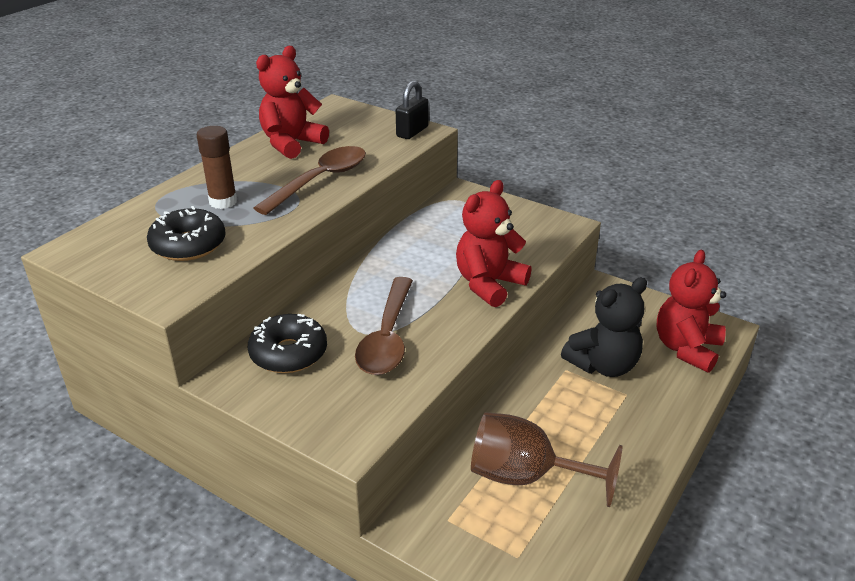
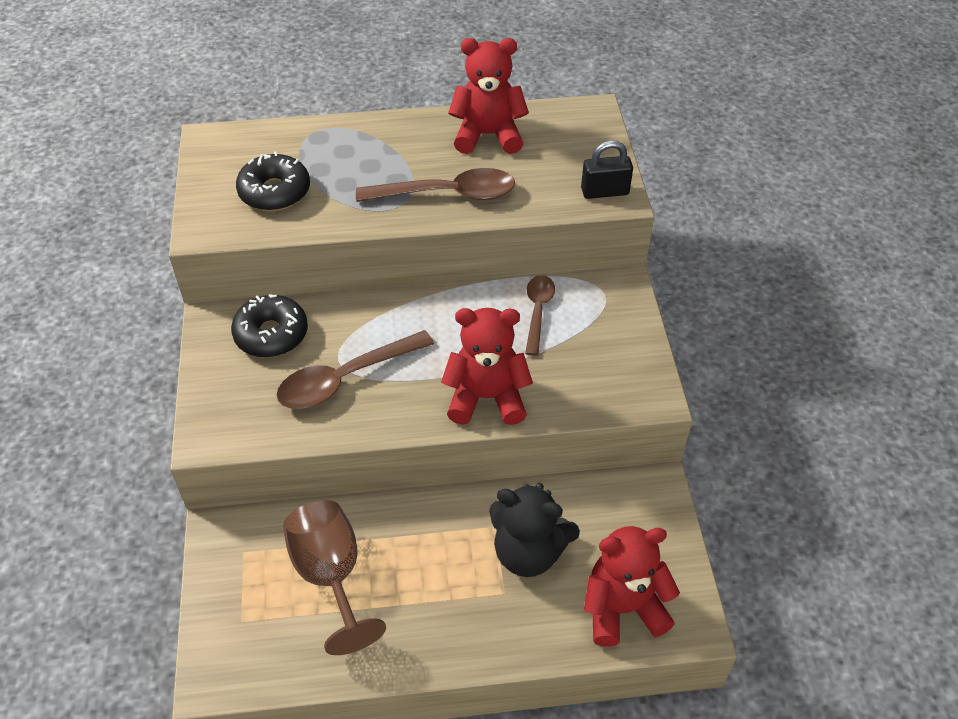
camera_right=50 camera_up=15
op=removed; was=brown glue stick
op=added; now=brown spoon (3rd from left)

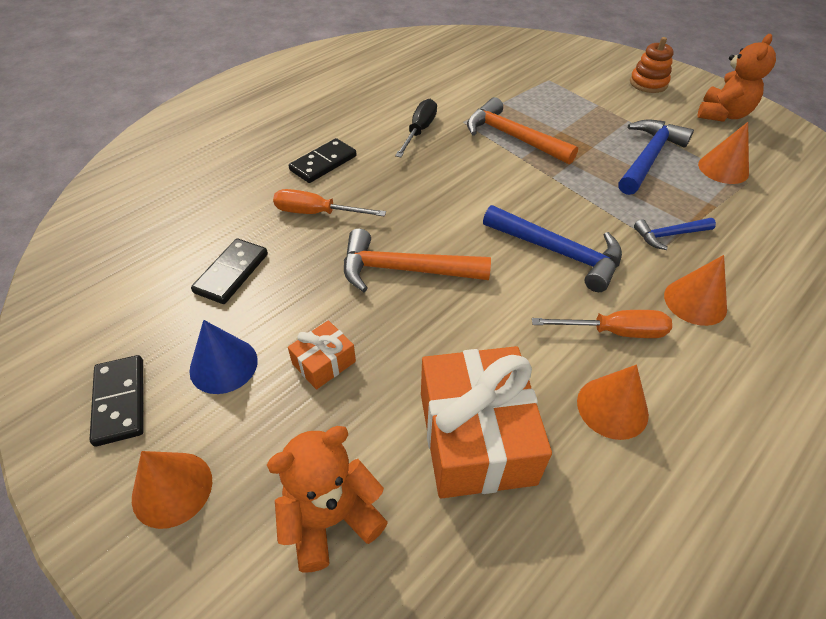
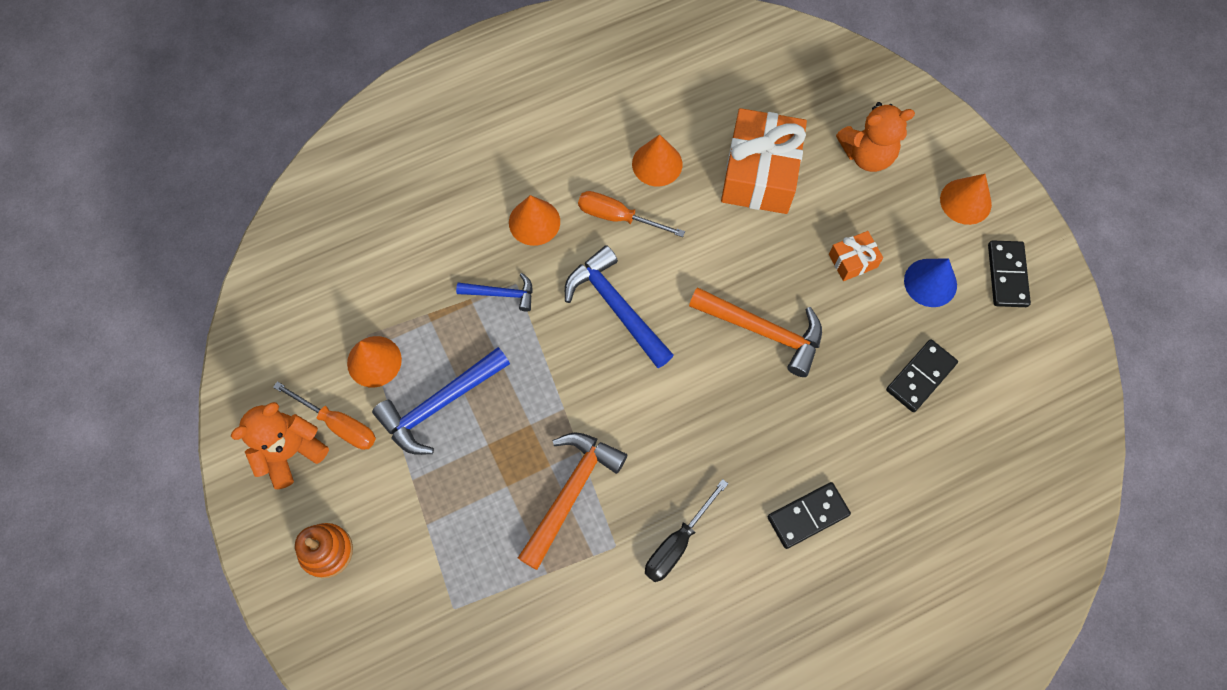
camera_right=-160 camera_up=20
op=moved; was=bright orange flat screwdriver (1st from left)
op=turned; was=bright orange carpenter's hammer (2nd from left in the first image); clockwise=-120

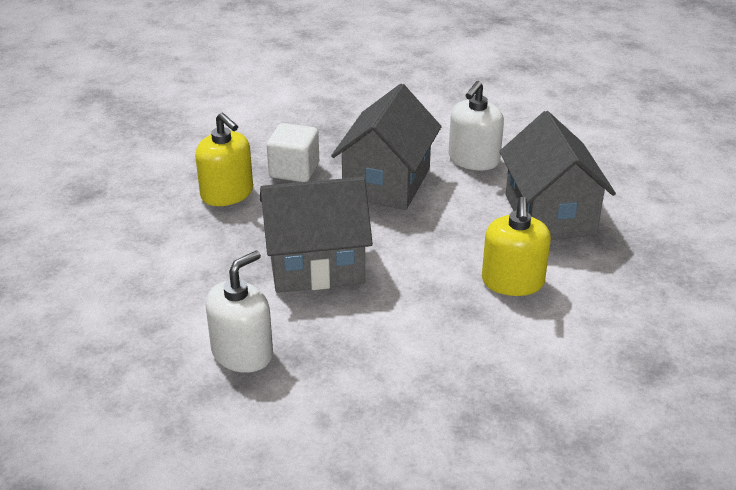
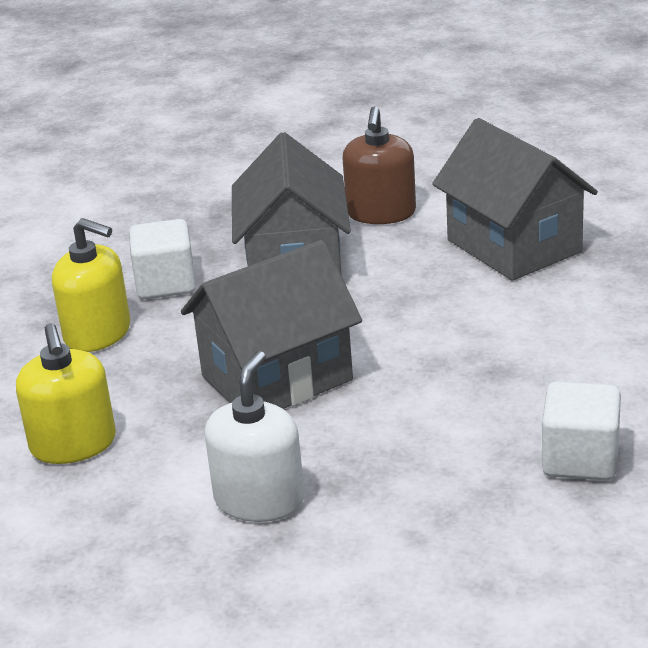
camera_right=-20 camera_up=-5
op=recoloured; was=snow-white soap pump (2nd from left); now=brown soap pump
op=moved; was=bright yellow soap pump (2nd from left in the first image); now=bright yellow soap pump (1st from left)
op=added; now=snow-white block (2nd from left)

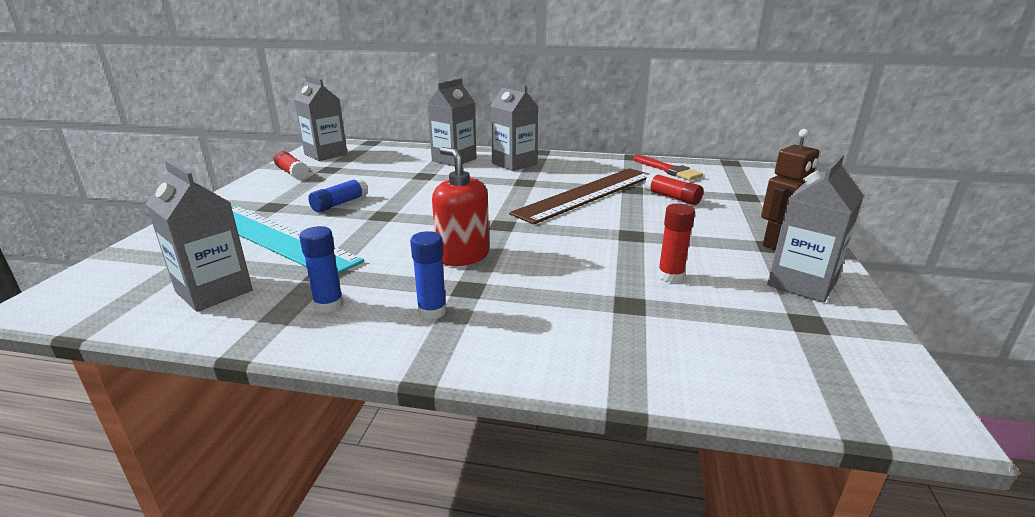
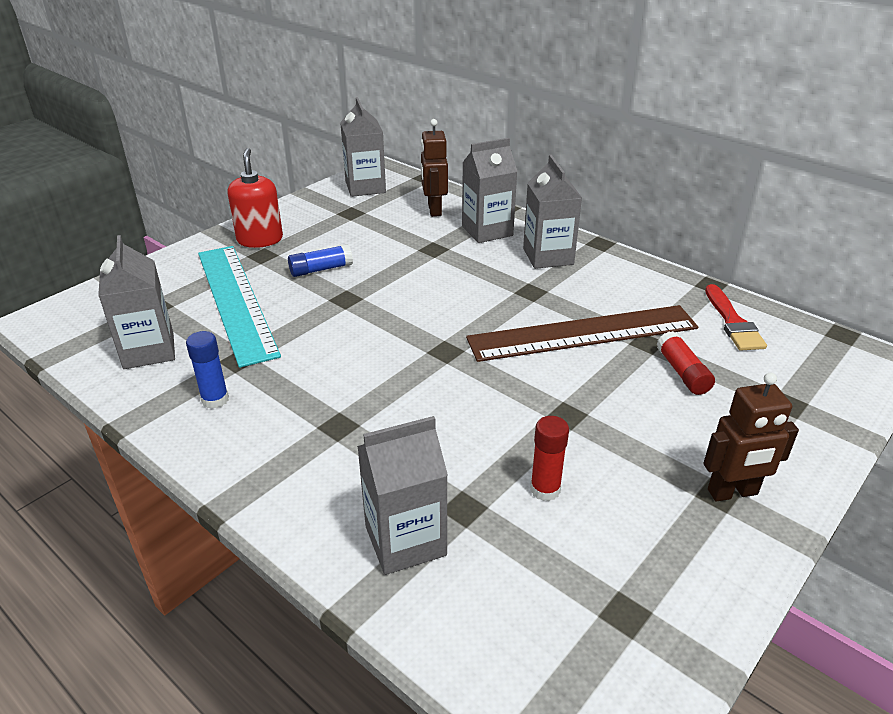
camera_right=30 camera_up=10
op=removed; was=scarlet glue stick (1st from left)
op=removed; was=blue glue stick (3rd from left)
op=moved; was=scarlet soap pump
op=moved; was=grey juice carton (5th from left in the first image); now=grey juice carton (3rd from left)
op=added; now=brown robot figure (1st from left)

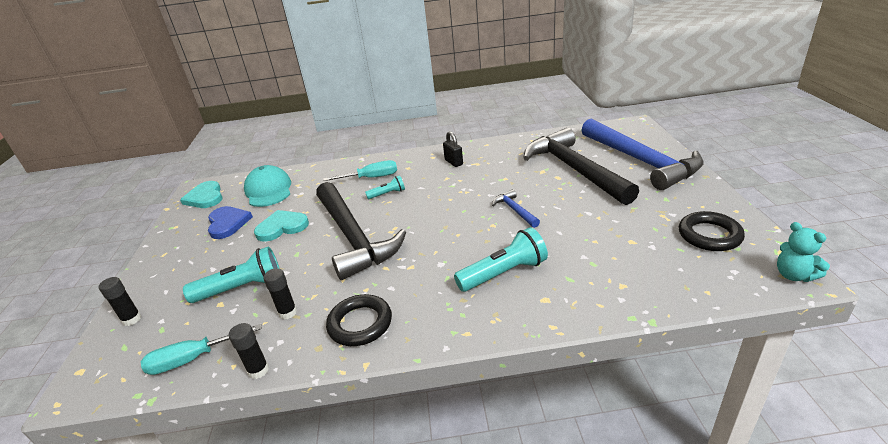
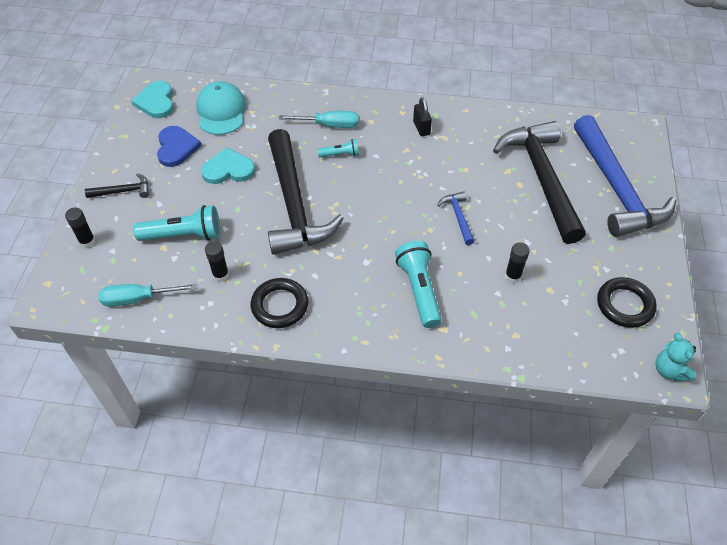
camera_right=10 camera_up=20
op=moved; was=black glue stick (2nd from left in the first image); now=black glue stick (3rd from left)
op=turned; was=teal pocket torch (3rd from left); clockwise=-90
op=added; now=black carpenter's hammer (1st from left)

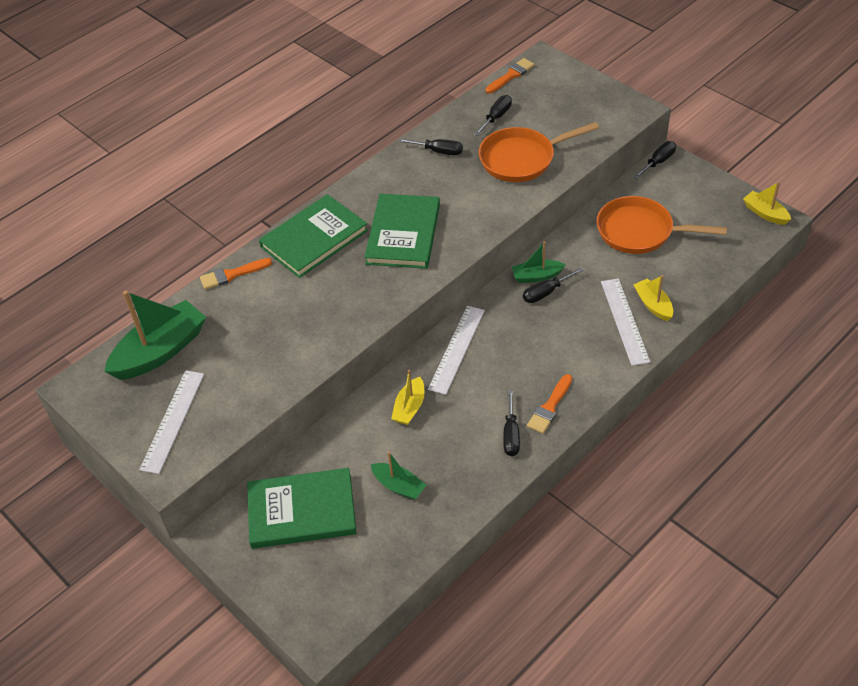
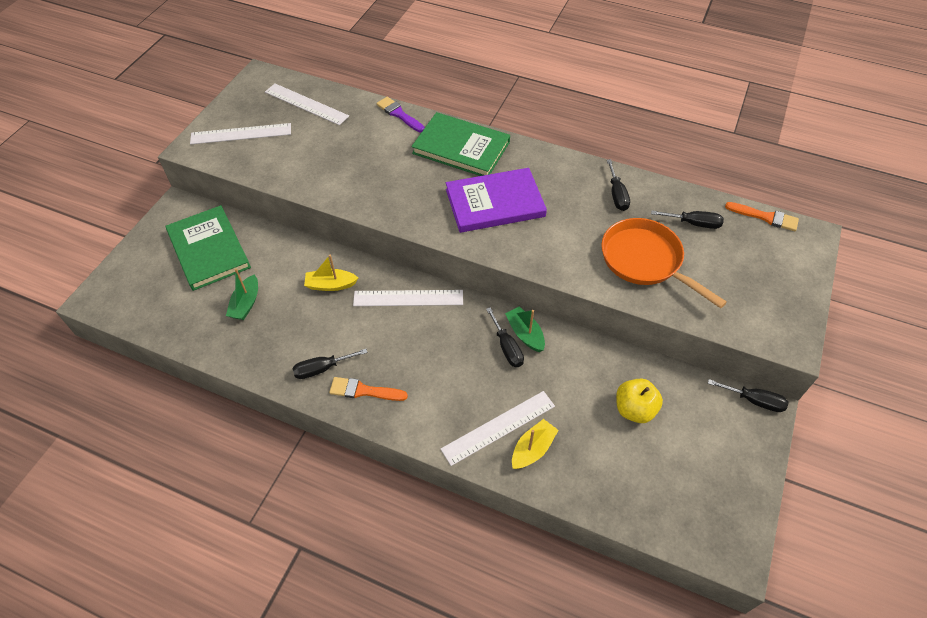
camera_right=65 camera_up=5
op=replaced; was=leaf-green toy boat (1st from left); now=snow-white ruler (2nd from left)
op=recoloured; was=bright orange paint brush (1st from left); now=royal purple paint brush
op=recoloured; was=leaf-green book (3rd from left); now=royal purple book
op=turned; was=black flat screwdriver (4th from left in the first image); clockwise=-150
op=replaced; was=bright orange frying pan (2nd from left); now=bright yellow apple fruit
op=removed; was=bright yellow toy boat (3rd from left)

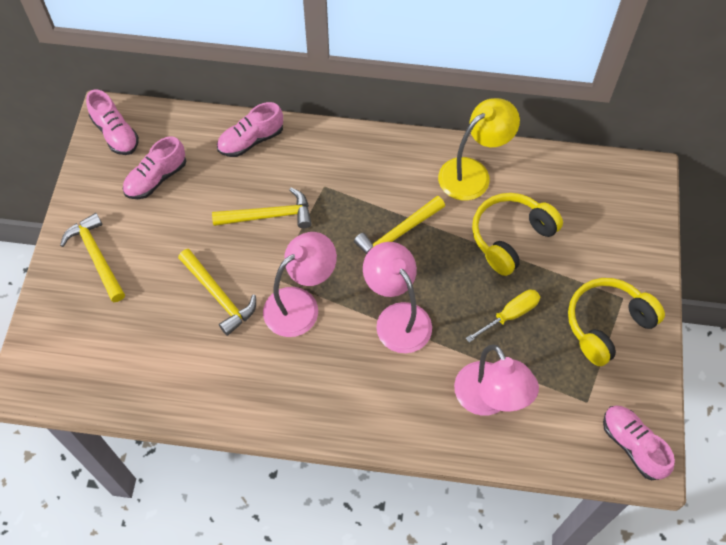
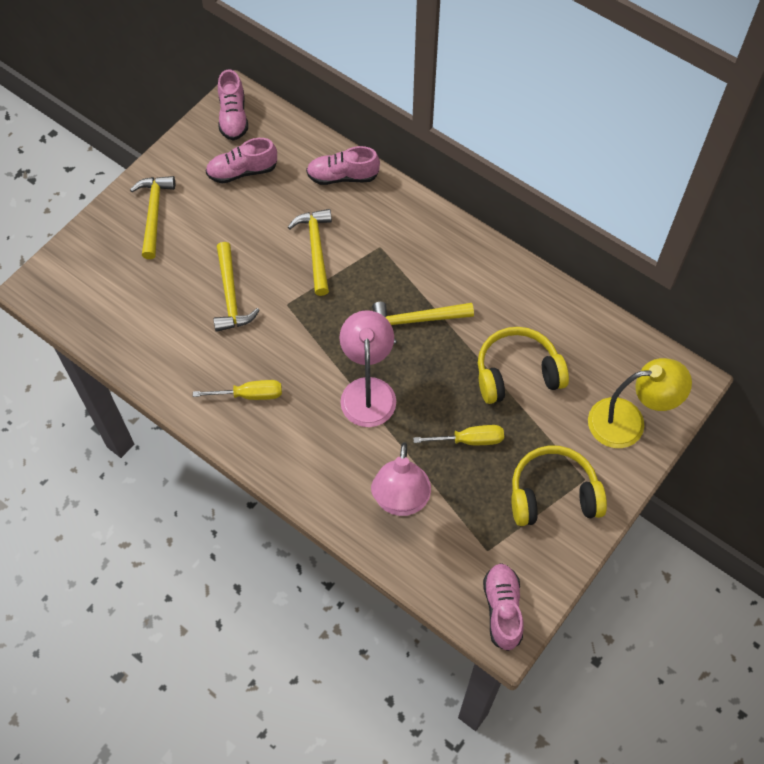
camera_right=30 camera_up=0
op=turned; was=bright yellow carpenter's hammer (3rd from left); clockwise=-120
op=removed; was=rosy reading lamp (1st from left)
op=moved; was=bright yellow reading lamp
op=added; now=bright yellow flat screwdriver (1st from left)

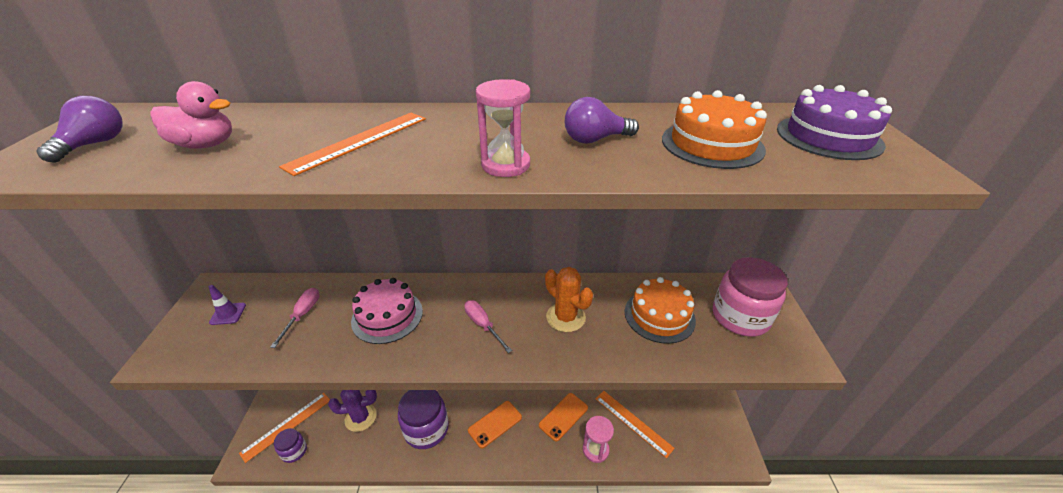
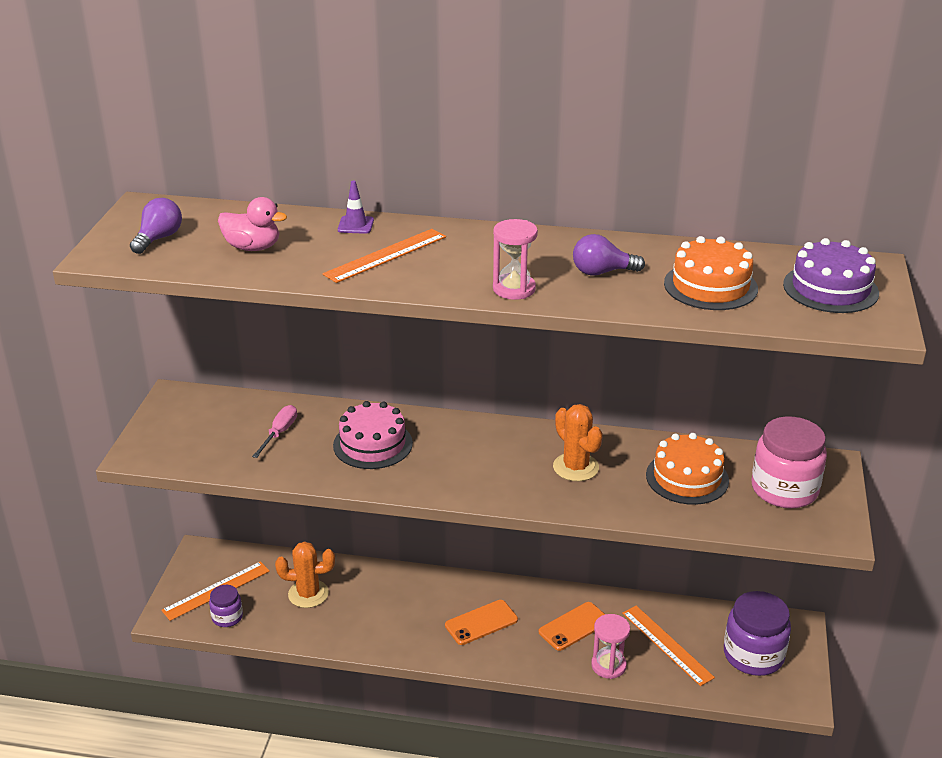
camera_right=10 camera_up=-5
op=moved; was=royal purple road cone
op=recoloured; was=royal purple prickly plant; now=bright orange prickly plant (1st from left)
op=moved; was=royal purple jam jar (2nd from left)
op=removed; was=rosy flat screwdriver (2nd from left)

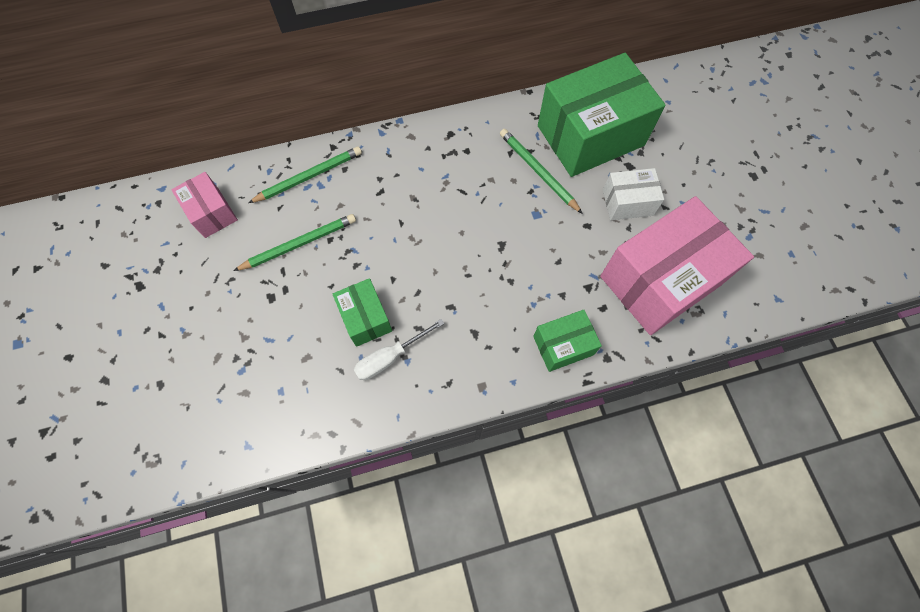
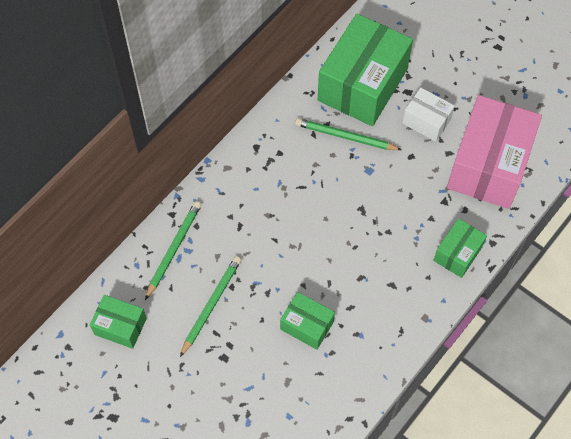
camera_right=-35 camera_up=-5
op=recoloured; was=rosy package (1st from left); now=leaf-green package (1st from left)
op=removed; was=snow-white flat screwdriver
op=turned; was=snow-white package; clockwise=75

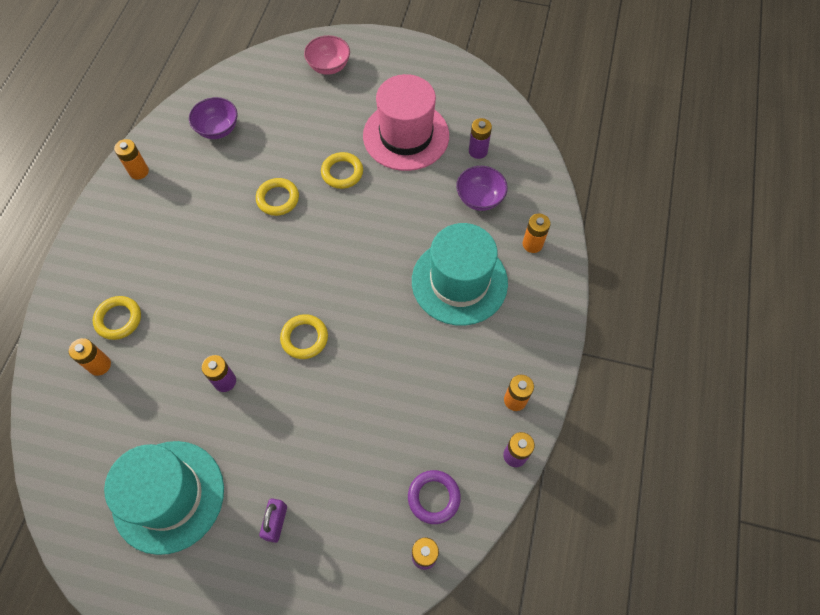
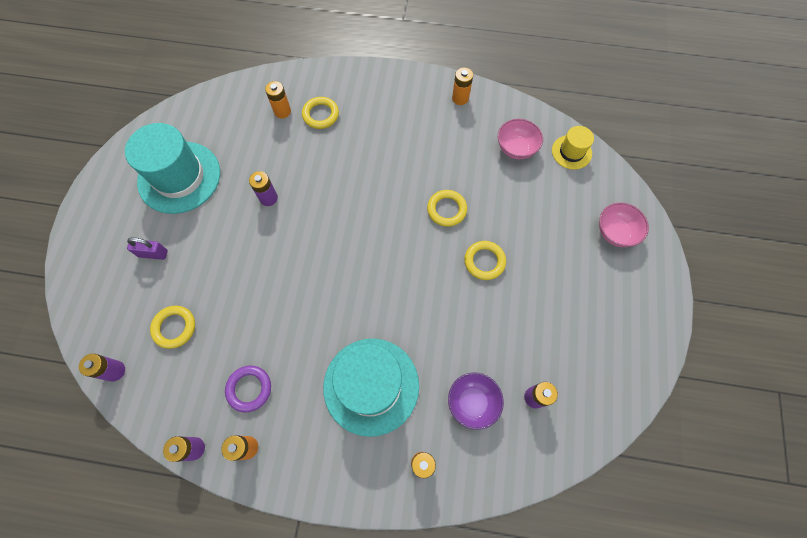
camera_right=85 camera_up=5
op=recoloured; was=royal purple deep dish (1st from left); now=rosy deep dish (1st from left)
op=moved; was=bright yellow hoop (3rd from left in the first image); now=bright yellow hoop (1st from left)
op=removed; was=rosy hat
op=moved; was=royal purple hoop
op=added; now=bright yellow hat

